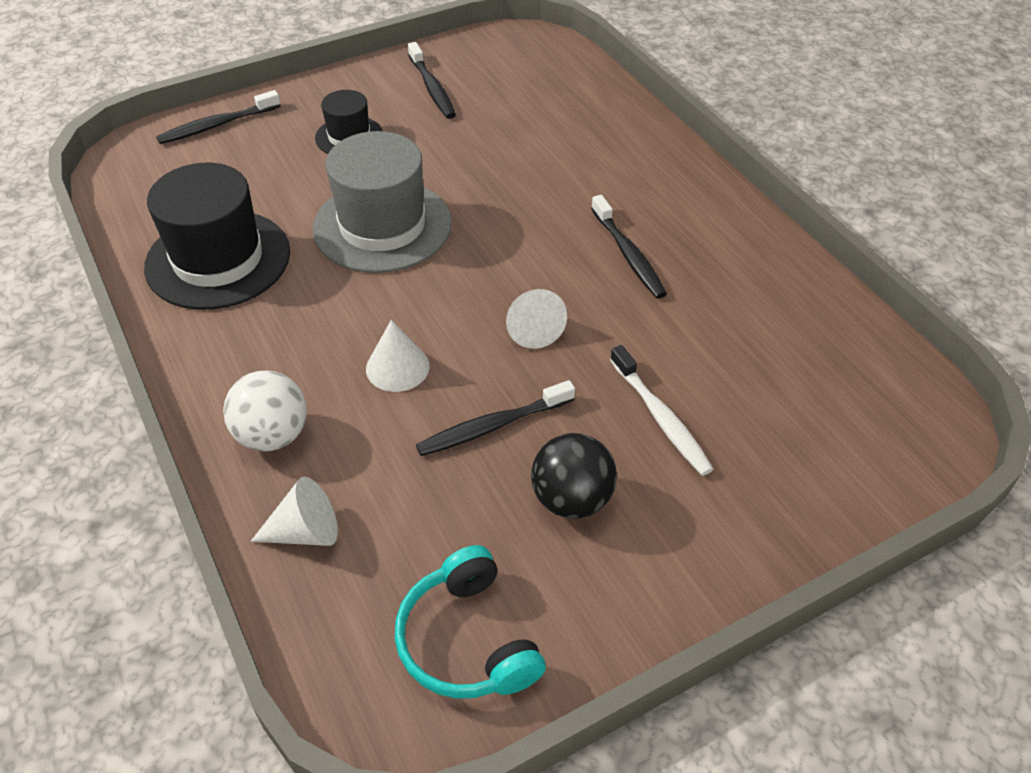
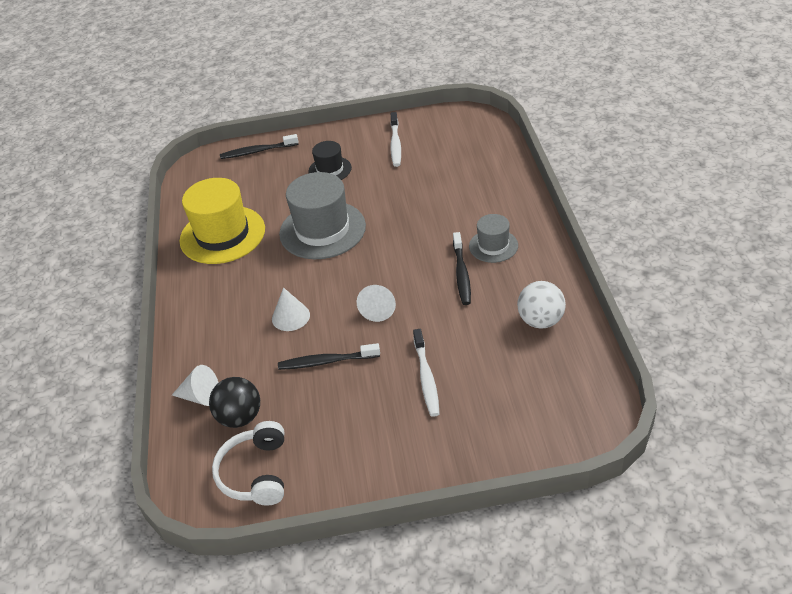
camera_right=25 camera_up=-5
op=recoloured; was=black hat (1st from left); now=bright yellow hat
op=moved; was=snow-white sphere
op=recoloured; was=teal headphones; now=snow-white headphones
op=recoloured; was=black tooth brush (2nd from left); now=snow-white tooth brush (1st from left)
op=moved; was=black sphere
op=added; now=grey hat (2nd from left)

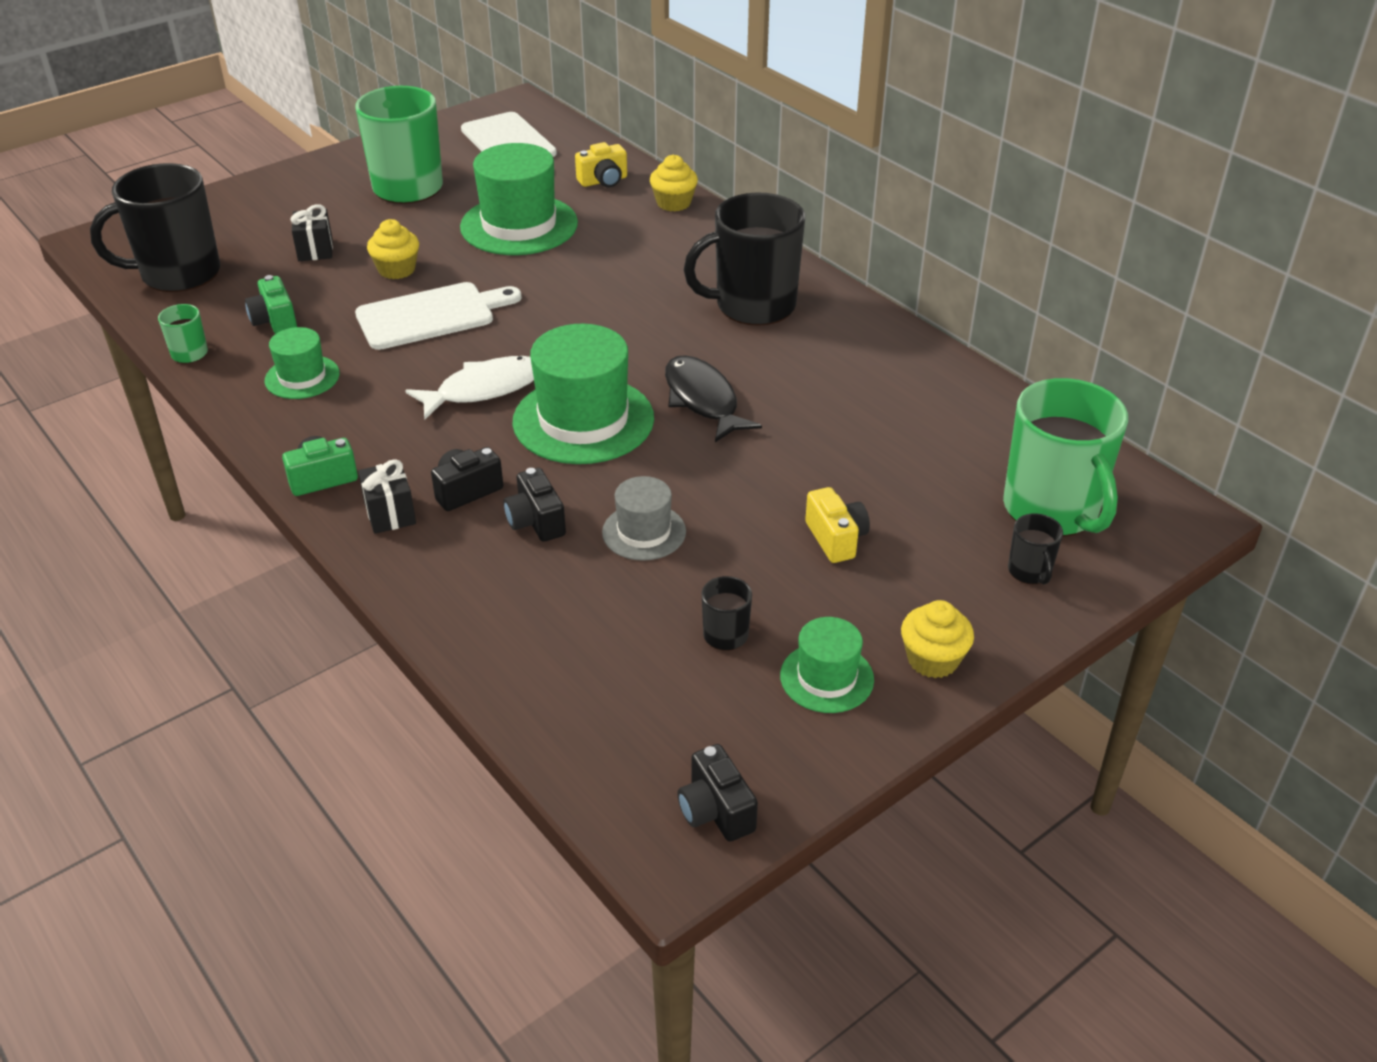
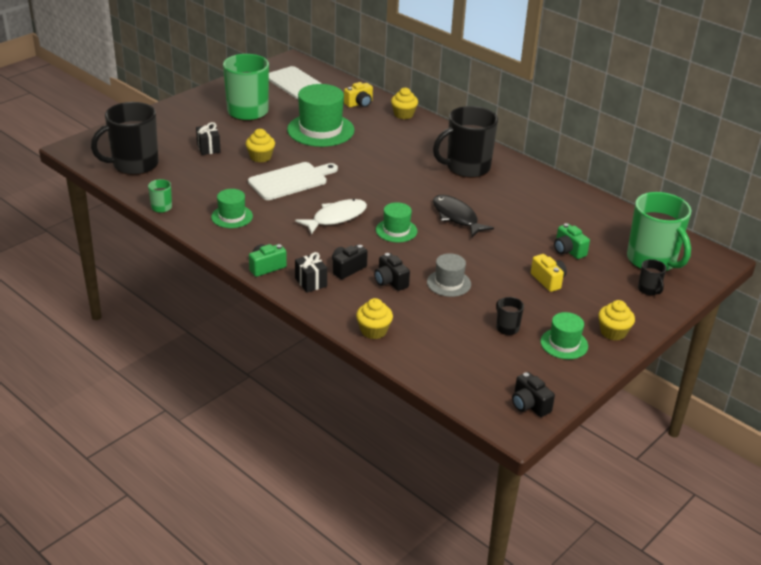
camera_right=-10 camera_up=-5
op=moved; was=leaf-green camera (1st from left in the first image); now=leaf-green camera (2nd from left)
op=resized; was=leaf-green hat (3rd from left); ratio=0.54
op=added; now=bright yellow cupcake (2nd from left)

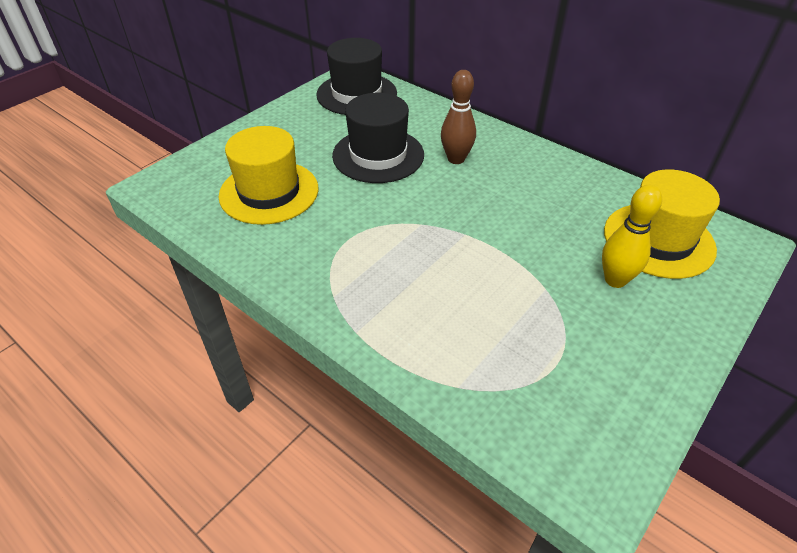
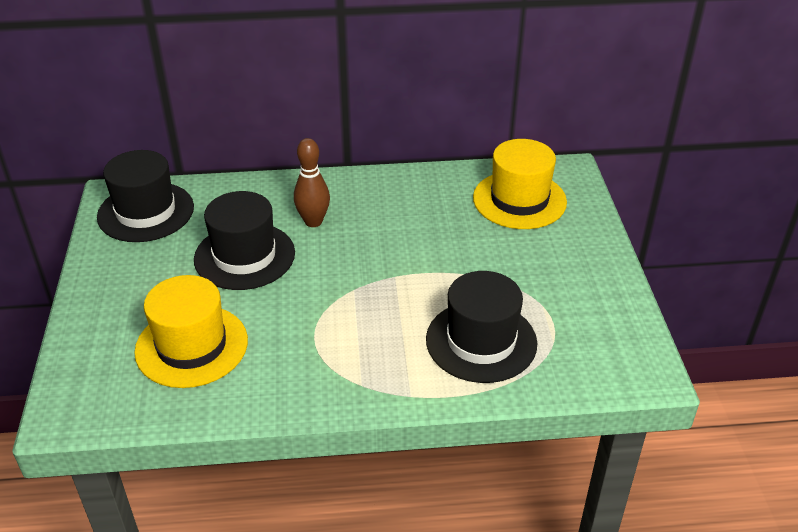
camera_right=-45 camera_up=-5
op=removed; was=bright yellow tenpin
op=added; now=black hat (3rd from left)

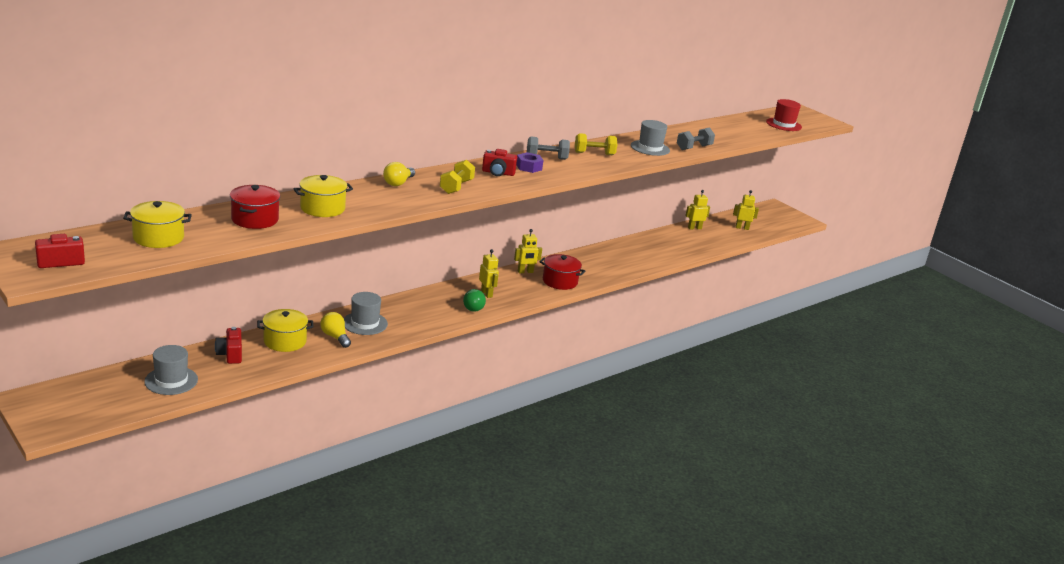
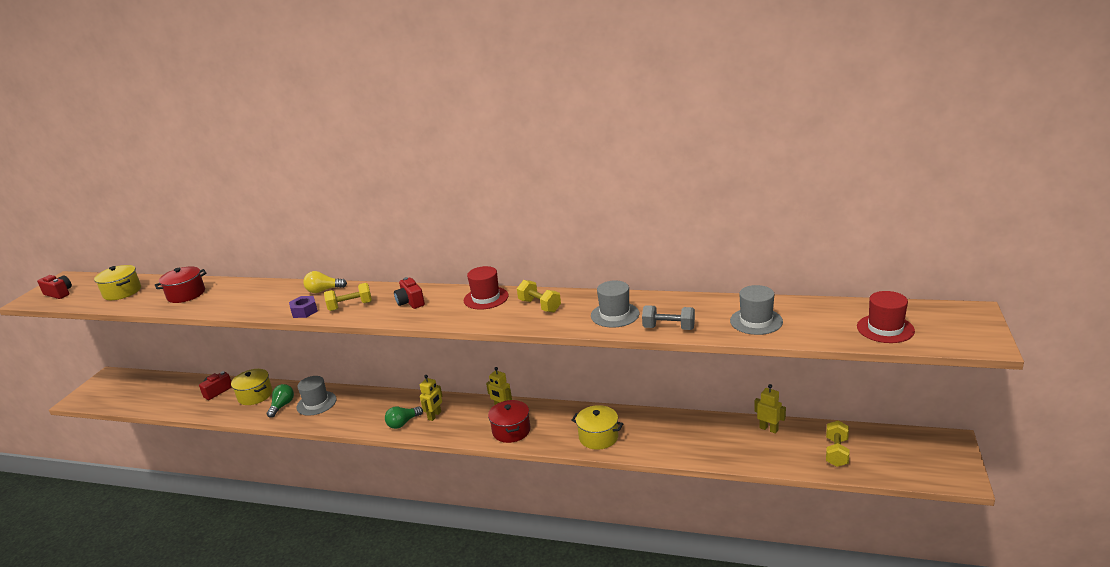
camera_right=60 camera_up=0
op=moved; was=grey hat (1st from left in the first image); now=grey hat (3rd from left)
op=moved; was=bright yellow pot (3rd from left)
op=recoloured; was=bright yellow lightbulb (1st from left); now=leaf-green lightbulb (1st from left)
op=moved; was=royal purple nut
op=replaced; was=grey free weight (1st from left); now=scarlet hat (1st from left)
op=replaced; was=bright yellow robot figure (4th from left); now=bright yellow free weight (3rd from left)

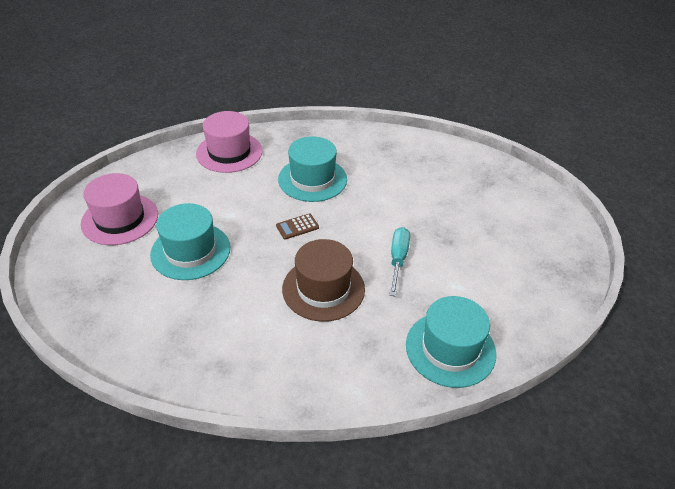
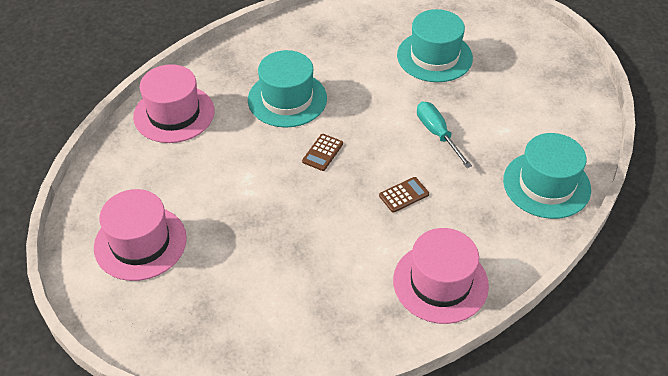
camera_right=-35 camera_up=5
op=moved; was=teal hat (1st from left in the first image); now=teal hat (2nd from left)
op=replaced; was=brown hat; now=brown calculator (2nd from left)
op=added; now=rosy hat (3rd from left)

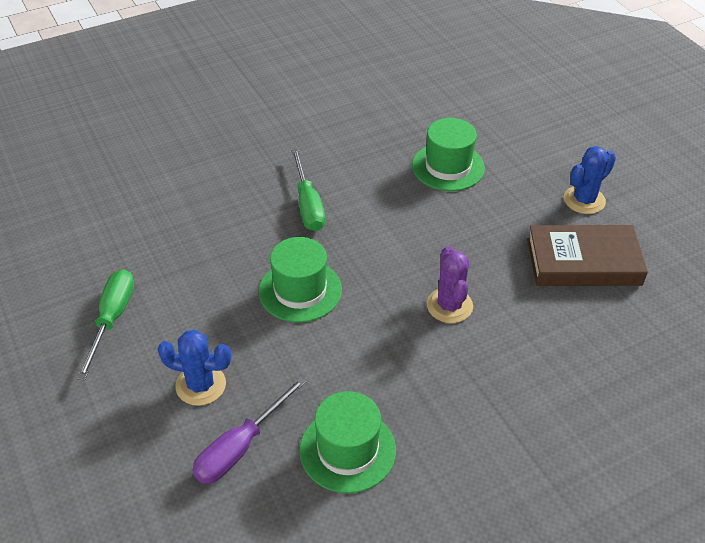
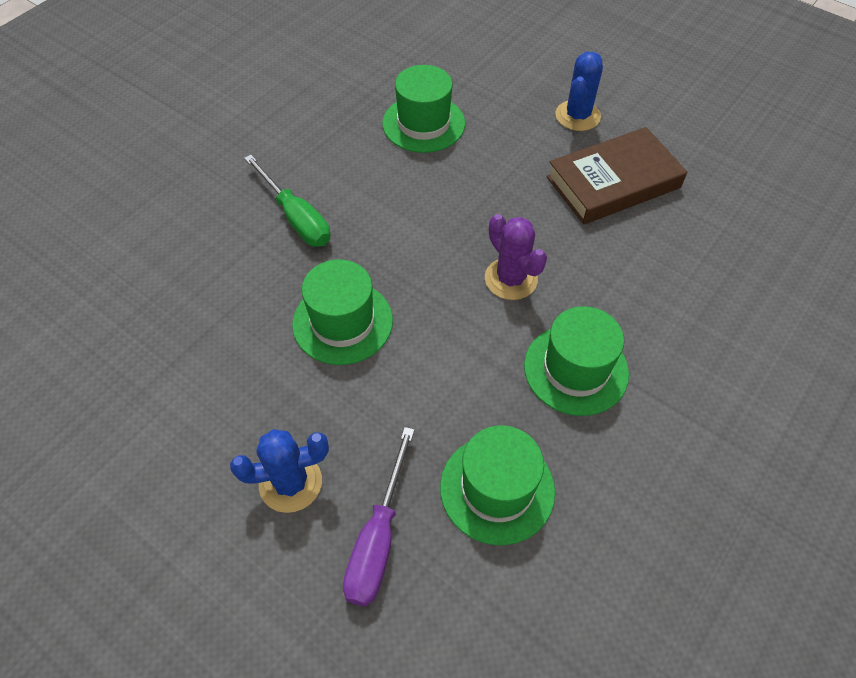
camera_right=-25 camera_up=10
op=removed; was=leaf-green flat screwdriver (1st from left)
op=added; now=leaf-green hat (4th from left)

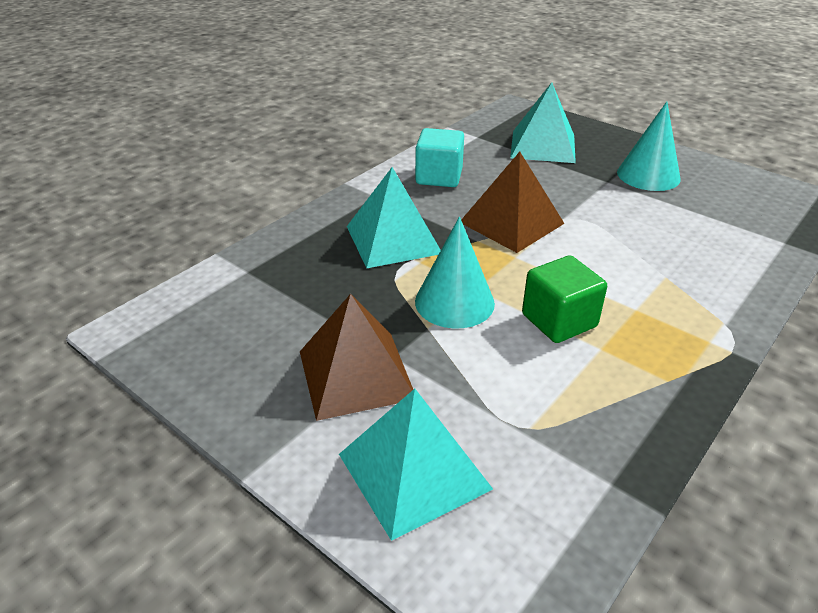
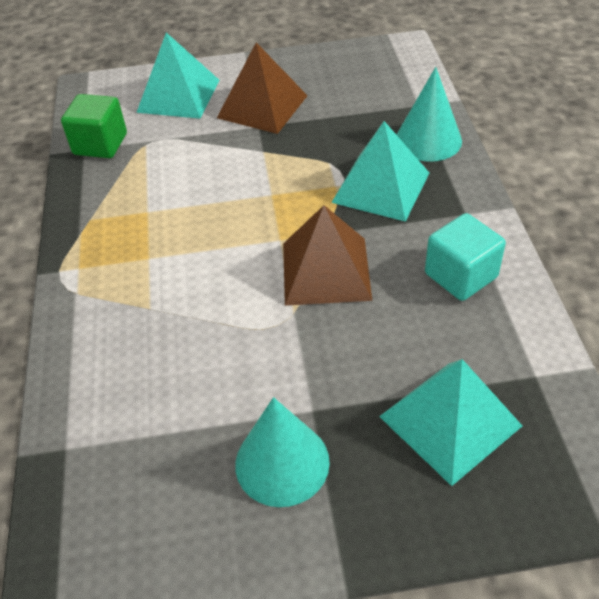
camera_right=135 camera_up=10
op=moved; was=teal cone (1st from left in the first image); now=teal cone (2nd from left)
op=moved; was=leaf-green block

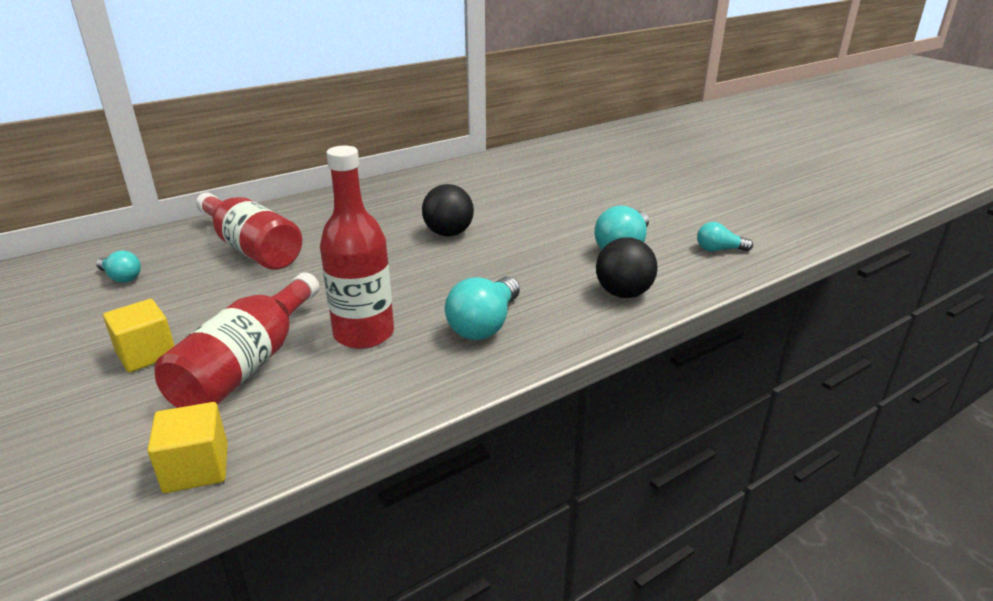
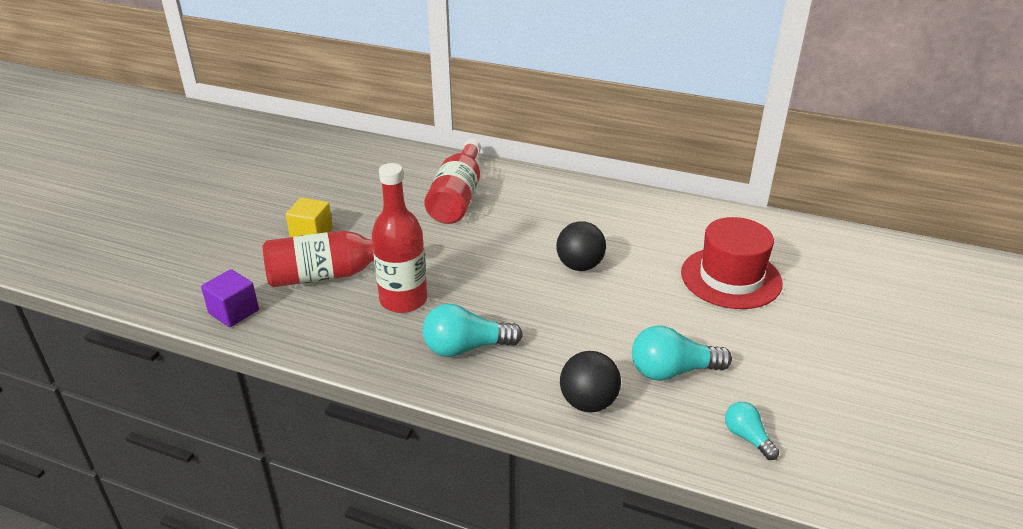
camera_right=55 camera_up=5
op=removed; was=teal lightbulb (1st from left)
op=recoloured; was=bright yellow block (2nd from left); now=royal purple block
op=added; now=scarlet hat

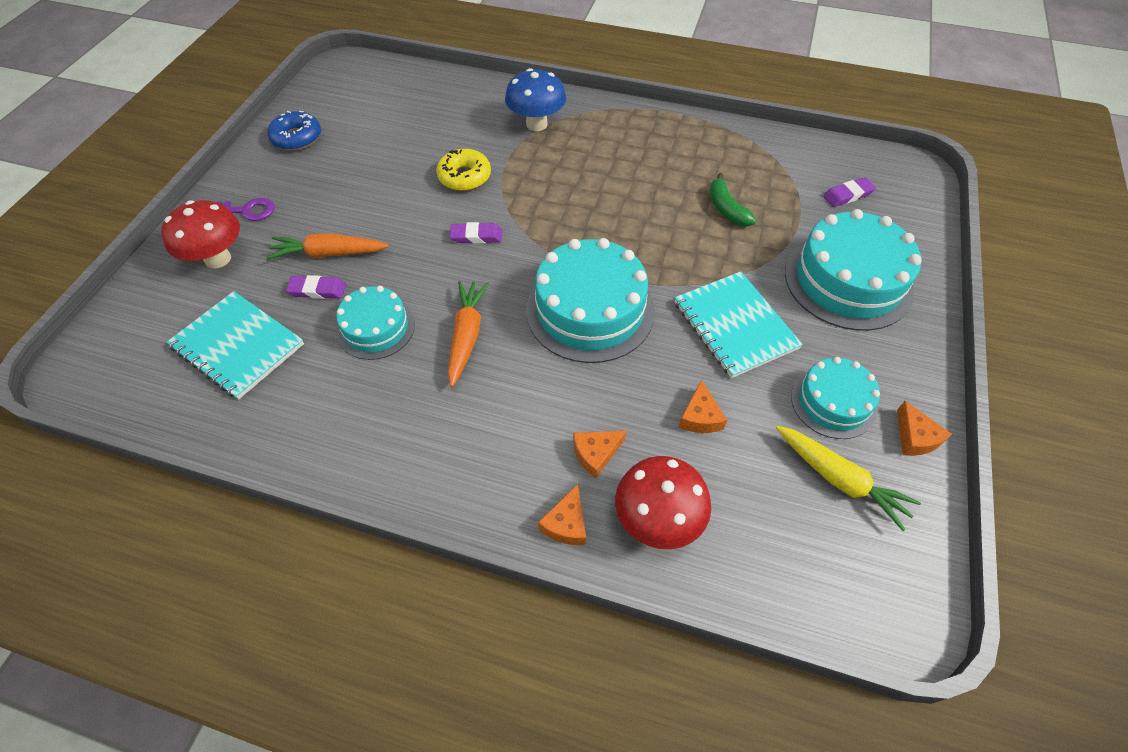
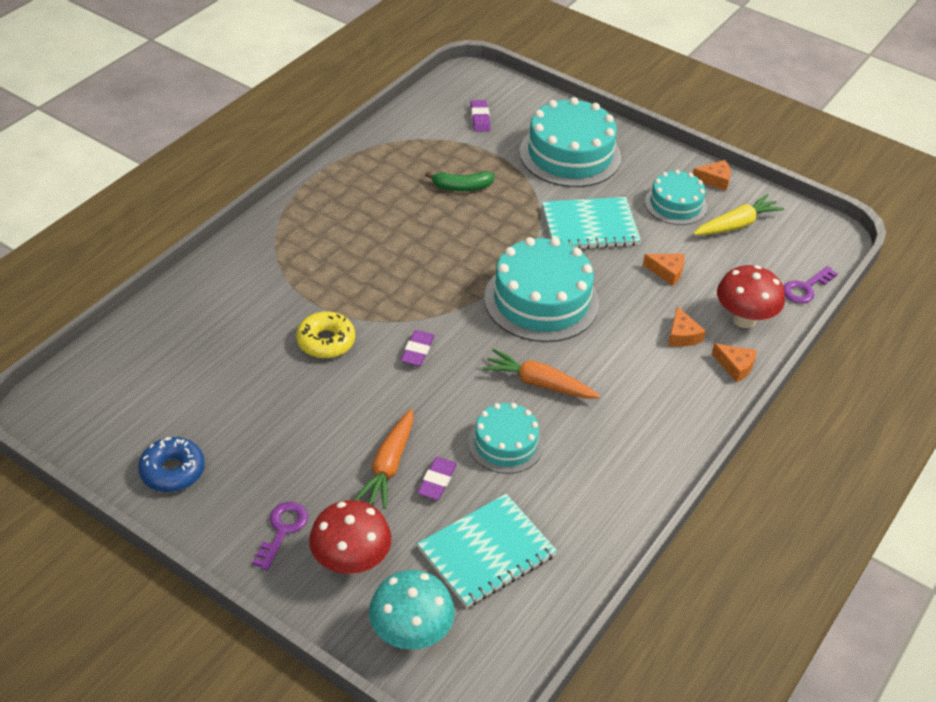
camera_right=-75 camera_up=-10
op=removed; was=blue toadstool
op=added; now=teal toadstool
op=added; now=royal purple latchkey (2nd from left)

